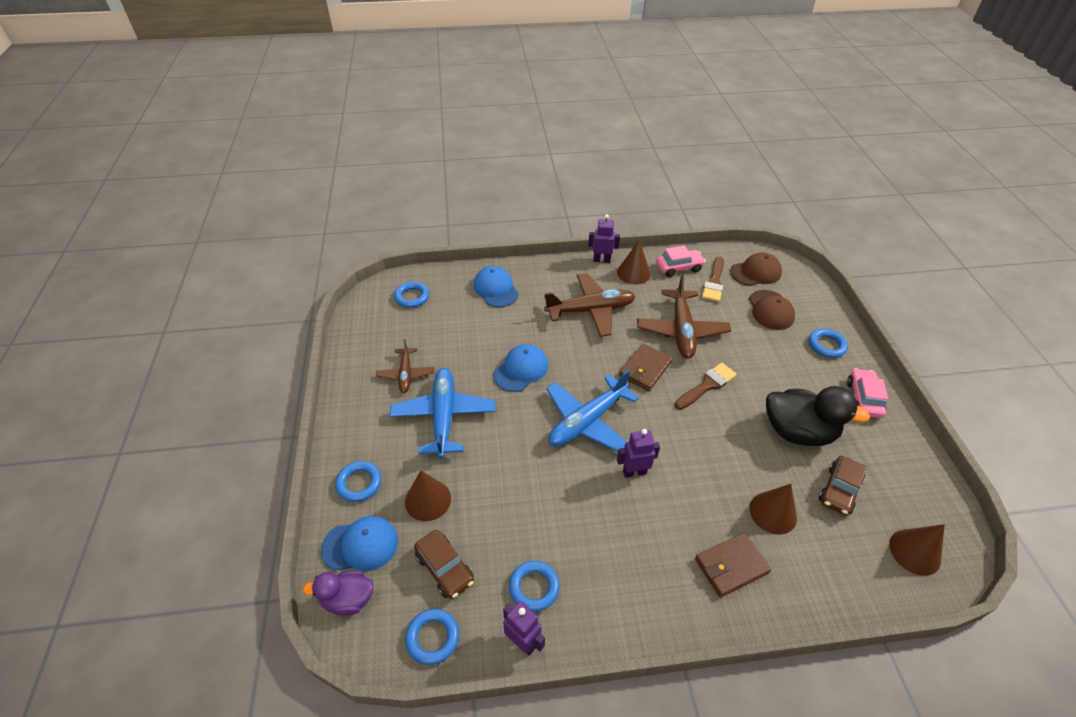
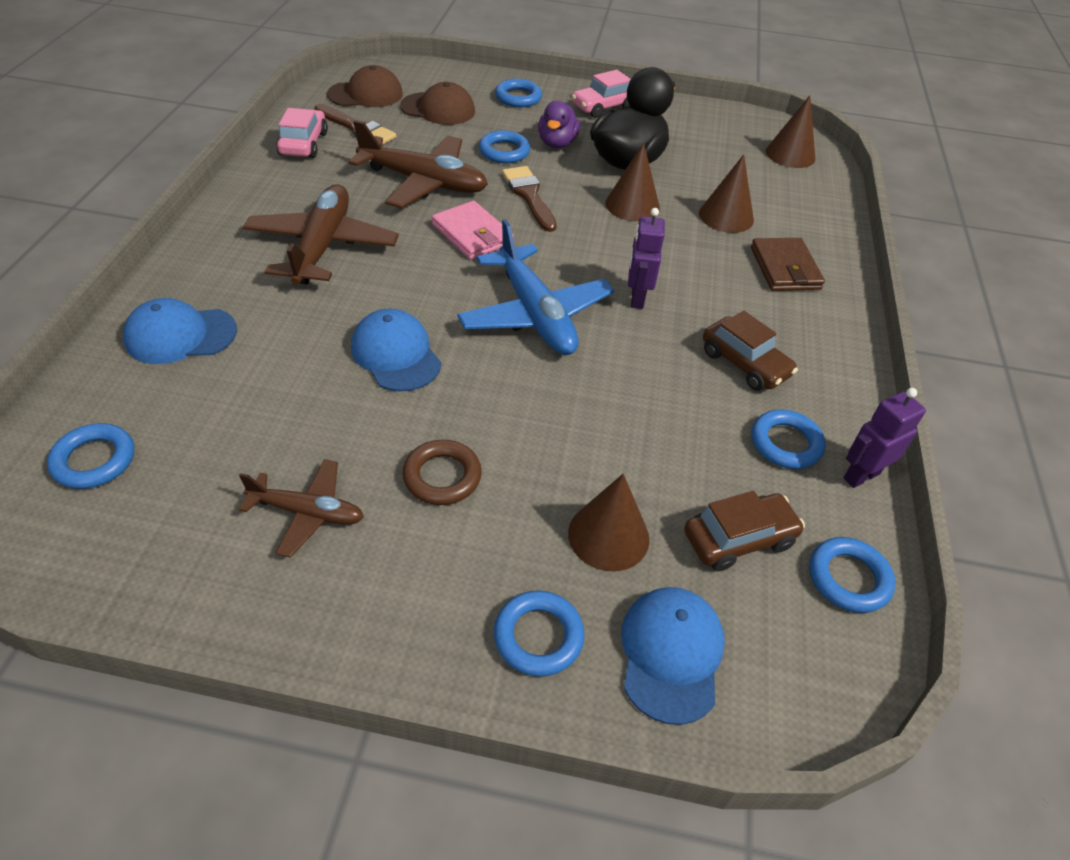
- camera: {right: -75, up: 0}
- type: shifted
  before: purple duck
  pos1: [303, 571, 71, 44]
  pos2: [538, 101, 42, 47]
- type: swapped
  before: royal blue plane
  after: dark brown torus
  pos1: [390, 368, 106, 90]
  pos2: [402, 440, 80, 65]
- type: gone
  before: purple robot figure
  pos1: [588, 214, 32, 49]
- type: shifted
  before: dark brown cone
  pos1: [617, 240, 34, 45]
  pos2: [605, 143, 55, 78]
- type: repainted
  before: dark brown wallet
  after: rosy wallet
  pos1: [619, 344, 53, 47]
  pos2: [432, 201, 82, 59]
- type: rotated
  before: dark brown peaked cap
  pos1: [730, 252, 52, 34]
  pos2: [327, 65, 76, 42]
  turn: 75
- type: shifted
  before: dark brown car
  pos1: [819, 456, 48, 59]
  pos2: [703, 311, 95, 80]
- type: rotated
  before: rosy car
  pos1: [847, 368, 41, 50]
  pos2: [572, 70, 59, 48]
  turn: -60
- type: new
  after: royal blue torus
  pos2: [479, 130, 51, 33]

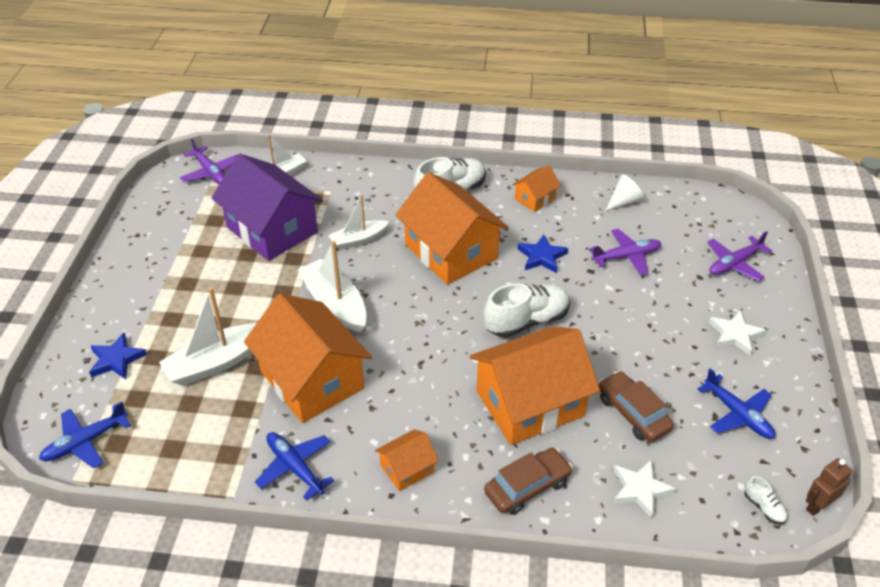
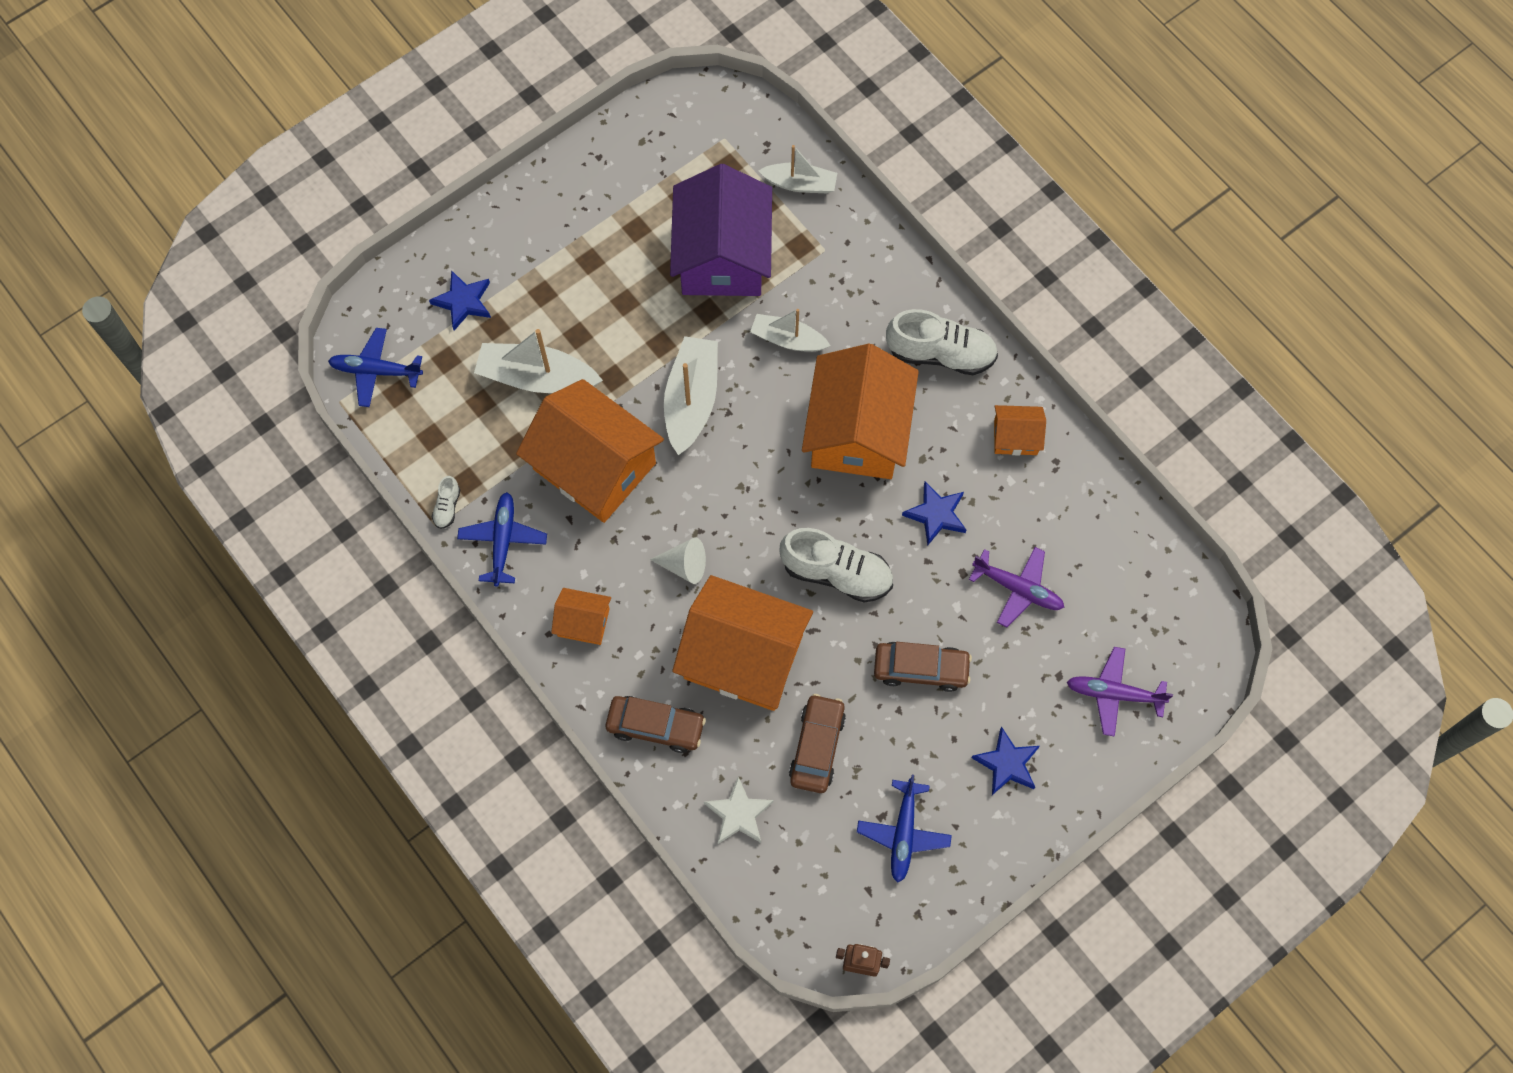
- camera: {right: 45, up: 25}
- type: gone
  before: purple plane
  pos1: [180, 138, 57, 46]
- type: rotated
  before: bright orange house
  pos1: [244, 293, 128, 130]
  pos2: [516, 379, 148, 144]
  turn: -60
- type: shifted
  before: pure white cone
  pos1: [605, 174, 39, 37]
  pos2: [650, 537, 56, 47]
- type: repainted
  before: pure white five-pointed star
  after: royal blue five-pointed star
  pos1: [709, 311, 57, 45]
  pos2: [971, 726, 69, 69]
- type: shifted
  before: pure white shoe
  pos1: [745, 476, 43, 49]
  pos2: [432, 476, 28, 53]
- type: new
  after: dark brown car
  pos2: [874, 642, 98, 50]

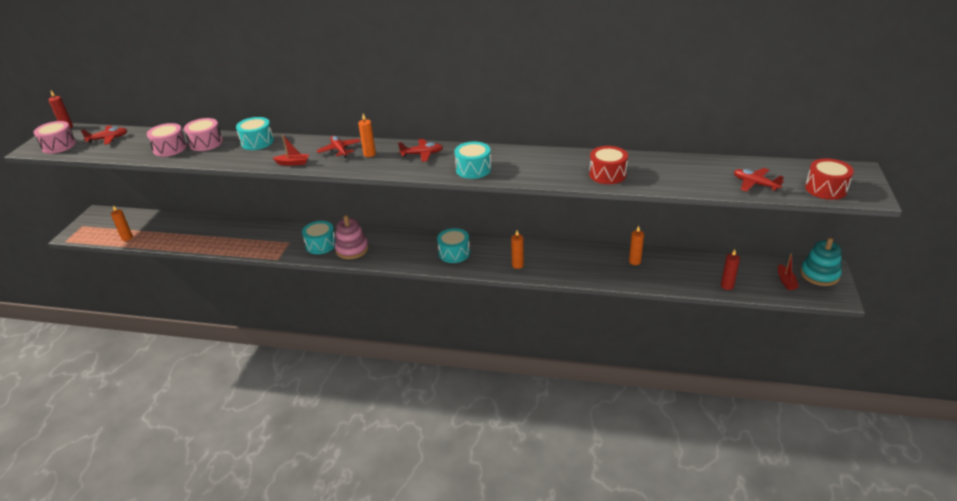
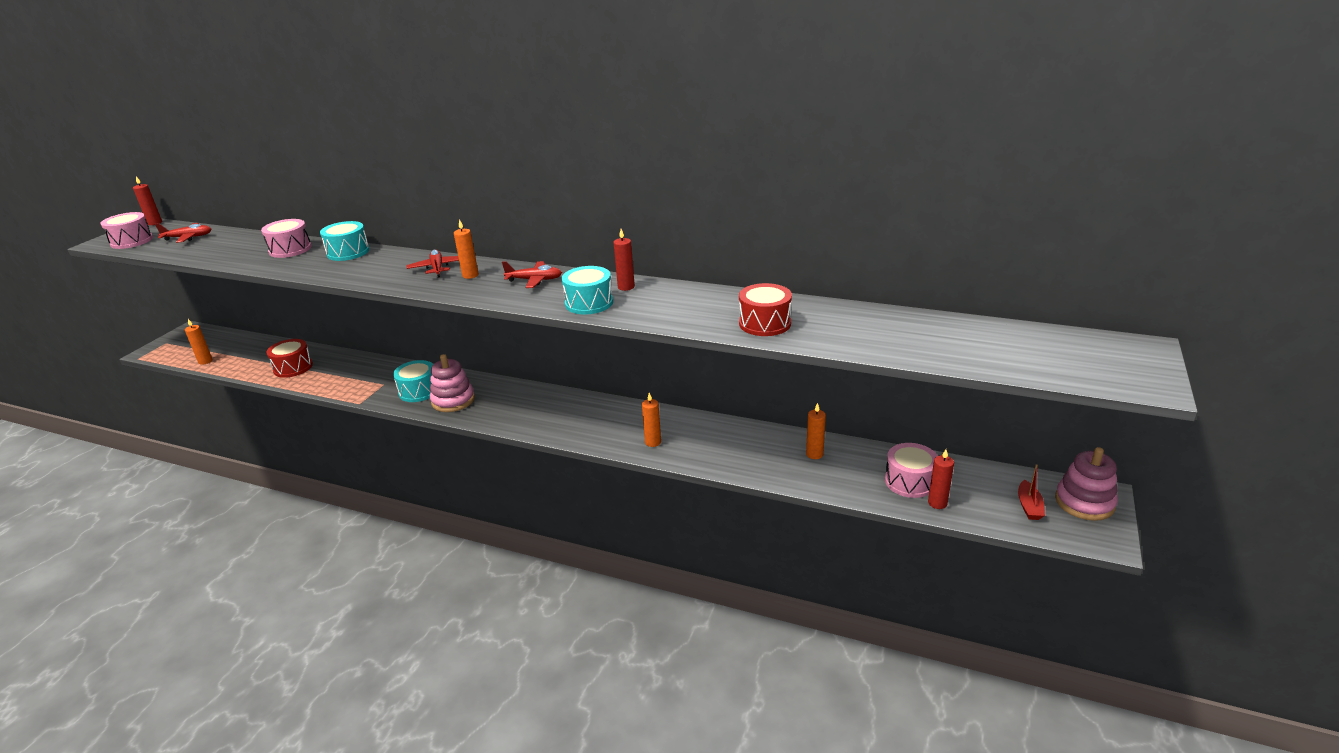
- camera: {right: 10, up: -5}
- type: shifted
  before: rosy snare drum
  pos1: [147, 123, 40, 34]
  pos2: [885, 443, 53, 55]
- type: gone
  before: scarlet sailboat
  pos1: [273, 135, 36, 31]
- type: gone
  before: aqua snare drum
  pos1: [437, 228, 33, 35]
- type: gone
  before: scarlet plane
  pos1: [734, 168, 50, 24]
- type: repainted
  before: aqua stacking rings
  after: rosy stacking rings
  pos1: [801, 238, 41, 48]
  pos2: [1055, 447, 63, 74]
- type: shifted
  before: scarlet snare drum
  pos1: [805, 158, 49, 42]
  pos2: [266, 339, 47, 39]
- type: new
  after: scarlet wax candle
  pos2: [613, 229, 22, 62]

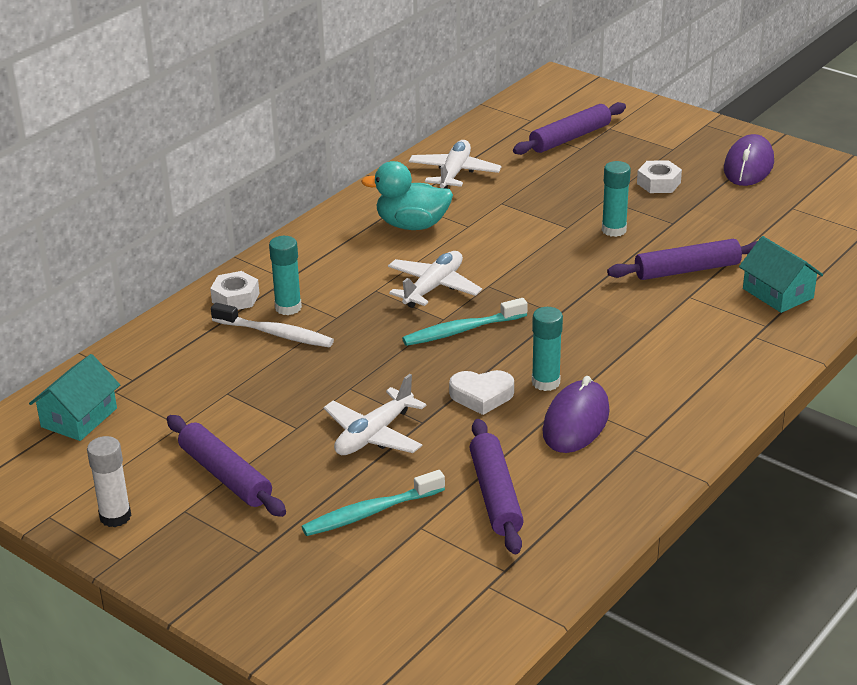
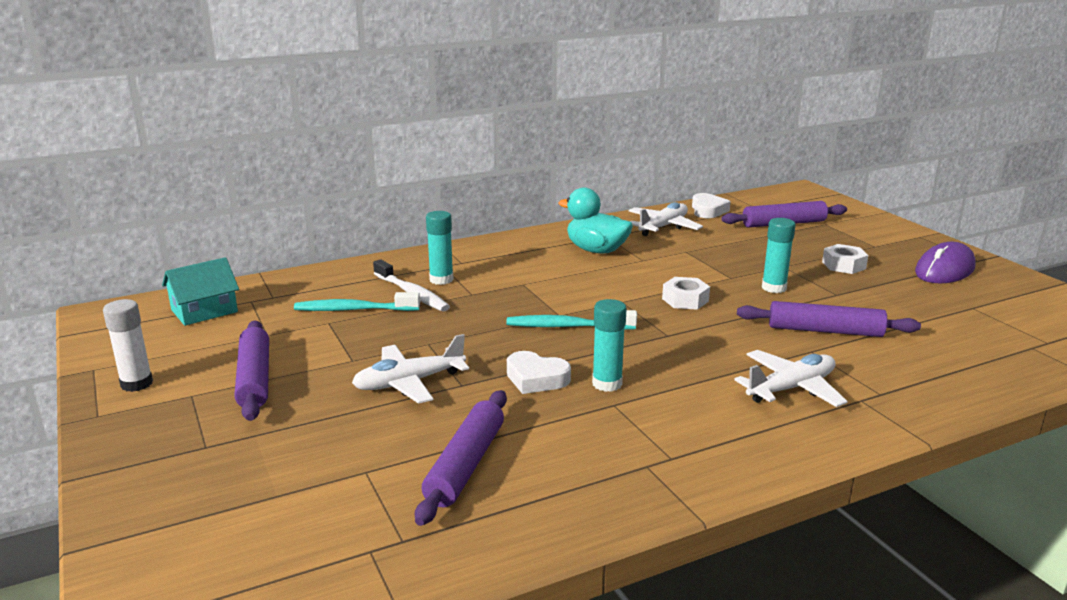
- camera: {right: 25, up: -10}
- type: shifted
  before: pure white nut
  pos1: [210, 271, 50, 39]
  pos2: [662, 277, 48, 33]
- type: shifted
  before: aqua dental brush
  pos1: [302, 470, 143, 66]
  pos2: [294, 292, 126, 19]
- type: shifted
  before: pure white plane
  pos1: [388, 251, 94, 57]
  pos2: [734, 350, 114, 57]
- type: gone
  before: purple computer mouse
  pos1: [543, 376, 67, 77]
- type: gone
  before: aqua house
  pos1: [739, 236, 84, 77]
- type: new
  after: pure white love heart
  pos2: [692, 193, 39, 25]

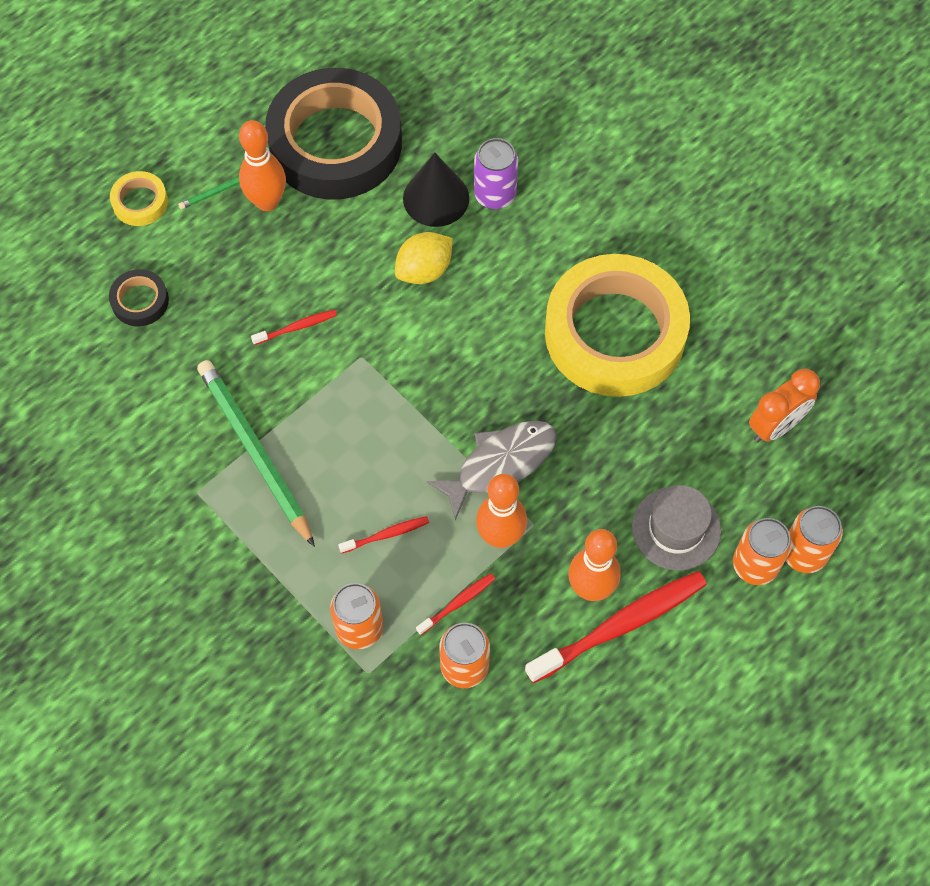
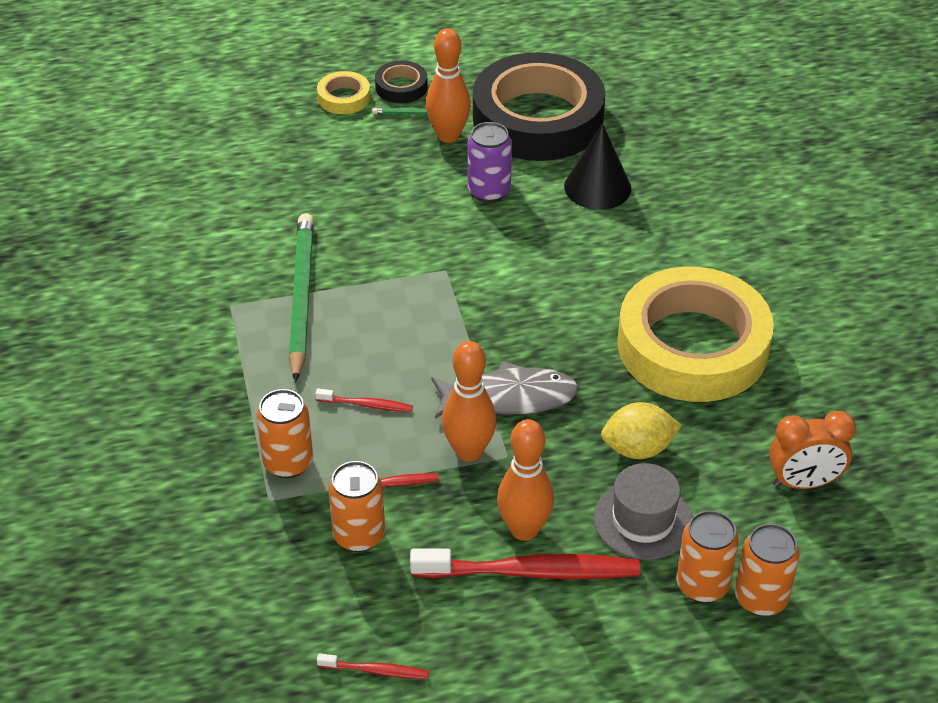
- camera: {right: 30, up: -20}
- type: shifted
  before: jet-black sticky tape
  pos1: [109, 269, 60, 57]
  pos2: [375, 61, 53, 42]
- type: shifted
  before: scarlet dental brush
  pos1: [251, 310, 86, 35]
  pos2: [317, 653, 112, 26]
- type: shifted
  before: yellow lemon
  pos1: [395, 232, 58, 52]
  pos2: [601, 402, 80, 57]
- type: shifted
  before: purple tin
  pos1: [474, 138, 44, 71]
  pos2: [468, 122, 44, 81]

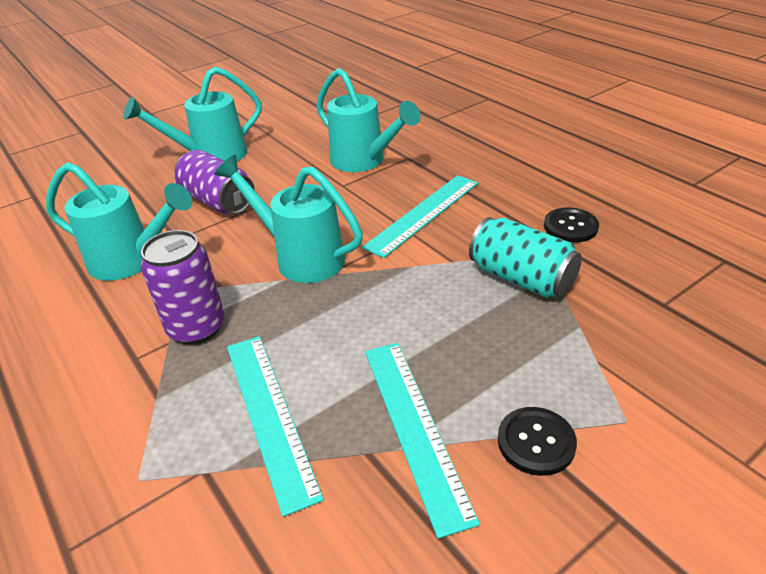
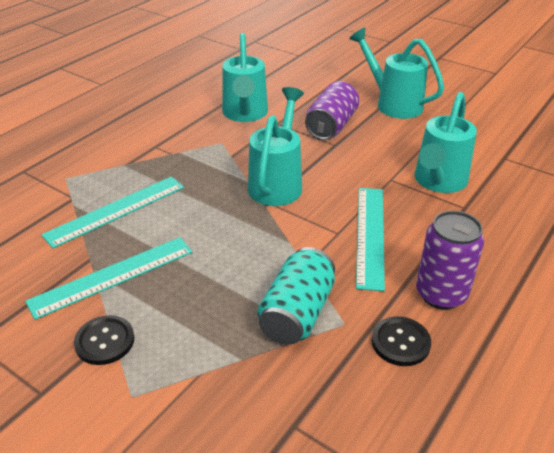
- camera: {right: 70, up: 0}
- type: shifted
  before: purple tin
  pos1: [141, 230, 84, 115]
  pos2: [416, 211, 68, 99]
- type: rotated
  before: aqua straightedge
  pos1: [362, 175, 116, 83]
  pos2: [356, 188, 29, 103]
  turn: 75

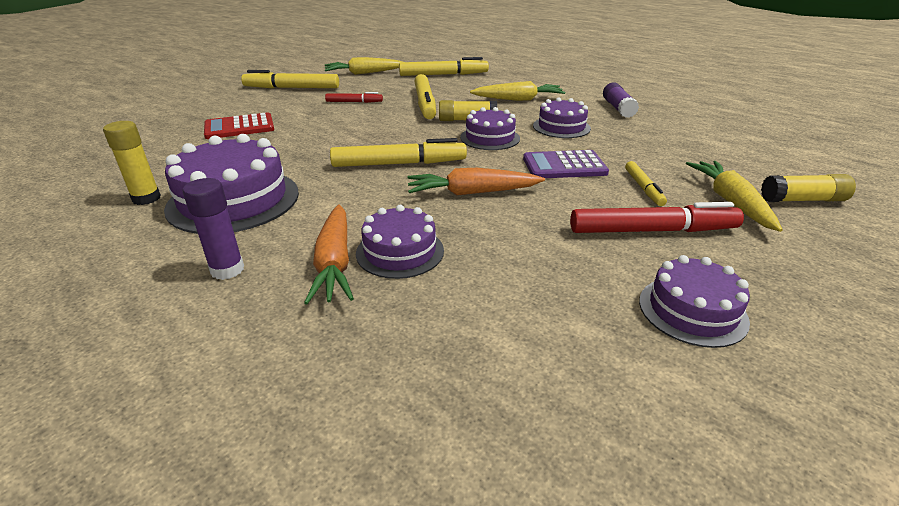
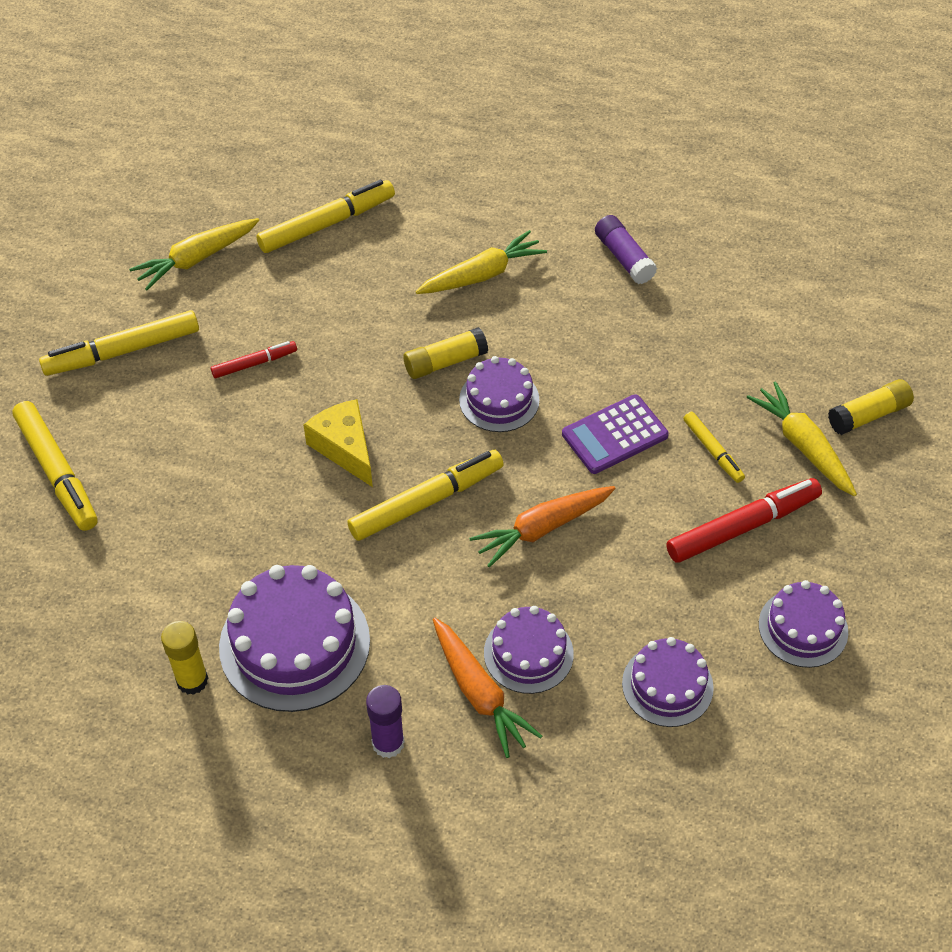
- camera: {right: -25, up: 20}
- type: gone
  before: scarlet pocket calculator
  pos1: [204, 112, 70, 27]
- type: shifted
  before: yellow marker
  pos1: [414, 74, 22, 45]
  pos2: [12, 401, 86, 130]
- type: shifted
  before: purple layer cake
  pos1: [533, 97, 58, 41]
  pos2: [622, 637, 92, 90]
- type: new
  after: yellow piece of cheese
  pos2: [304, 399, 69, 88]

